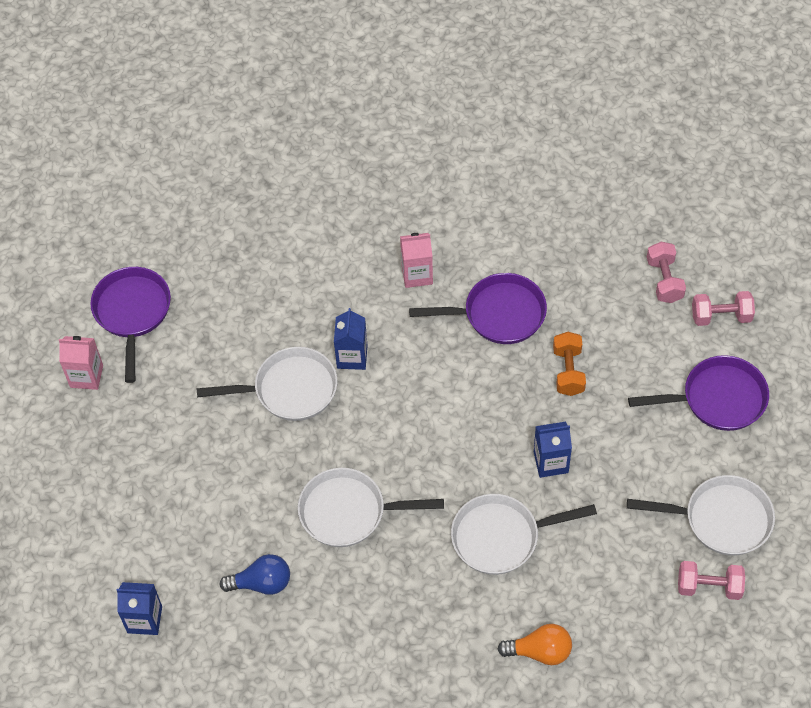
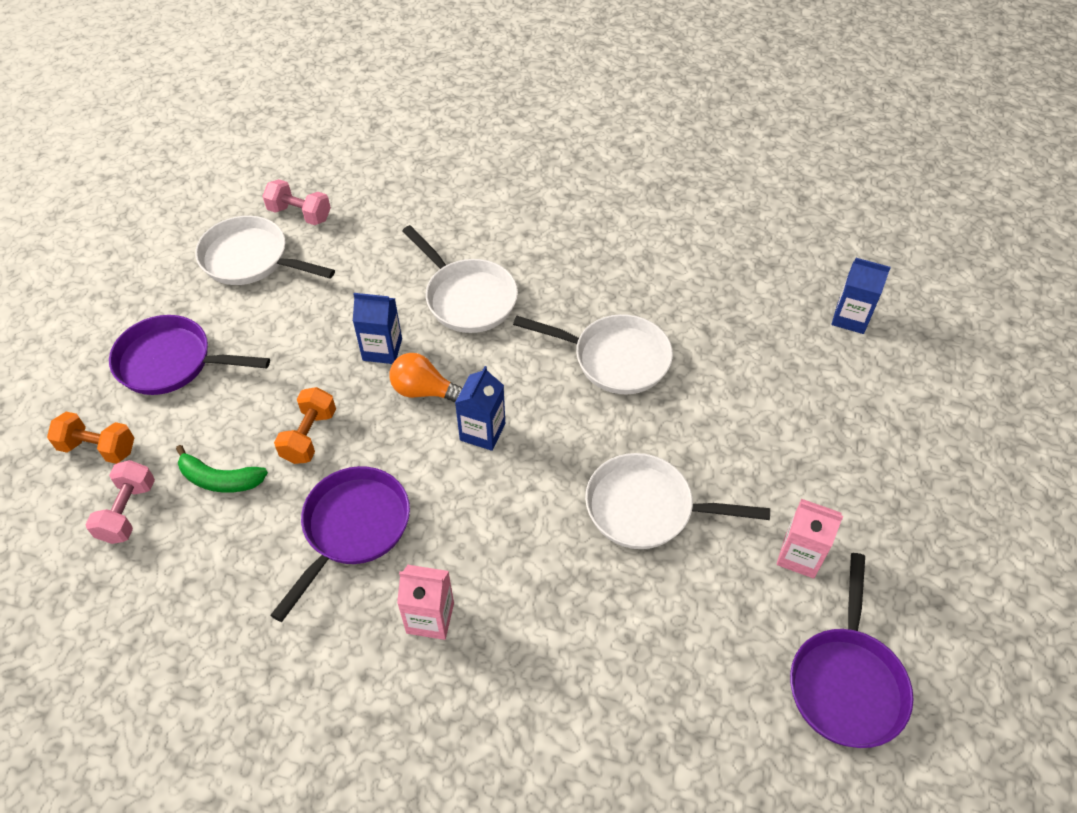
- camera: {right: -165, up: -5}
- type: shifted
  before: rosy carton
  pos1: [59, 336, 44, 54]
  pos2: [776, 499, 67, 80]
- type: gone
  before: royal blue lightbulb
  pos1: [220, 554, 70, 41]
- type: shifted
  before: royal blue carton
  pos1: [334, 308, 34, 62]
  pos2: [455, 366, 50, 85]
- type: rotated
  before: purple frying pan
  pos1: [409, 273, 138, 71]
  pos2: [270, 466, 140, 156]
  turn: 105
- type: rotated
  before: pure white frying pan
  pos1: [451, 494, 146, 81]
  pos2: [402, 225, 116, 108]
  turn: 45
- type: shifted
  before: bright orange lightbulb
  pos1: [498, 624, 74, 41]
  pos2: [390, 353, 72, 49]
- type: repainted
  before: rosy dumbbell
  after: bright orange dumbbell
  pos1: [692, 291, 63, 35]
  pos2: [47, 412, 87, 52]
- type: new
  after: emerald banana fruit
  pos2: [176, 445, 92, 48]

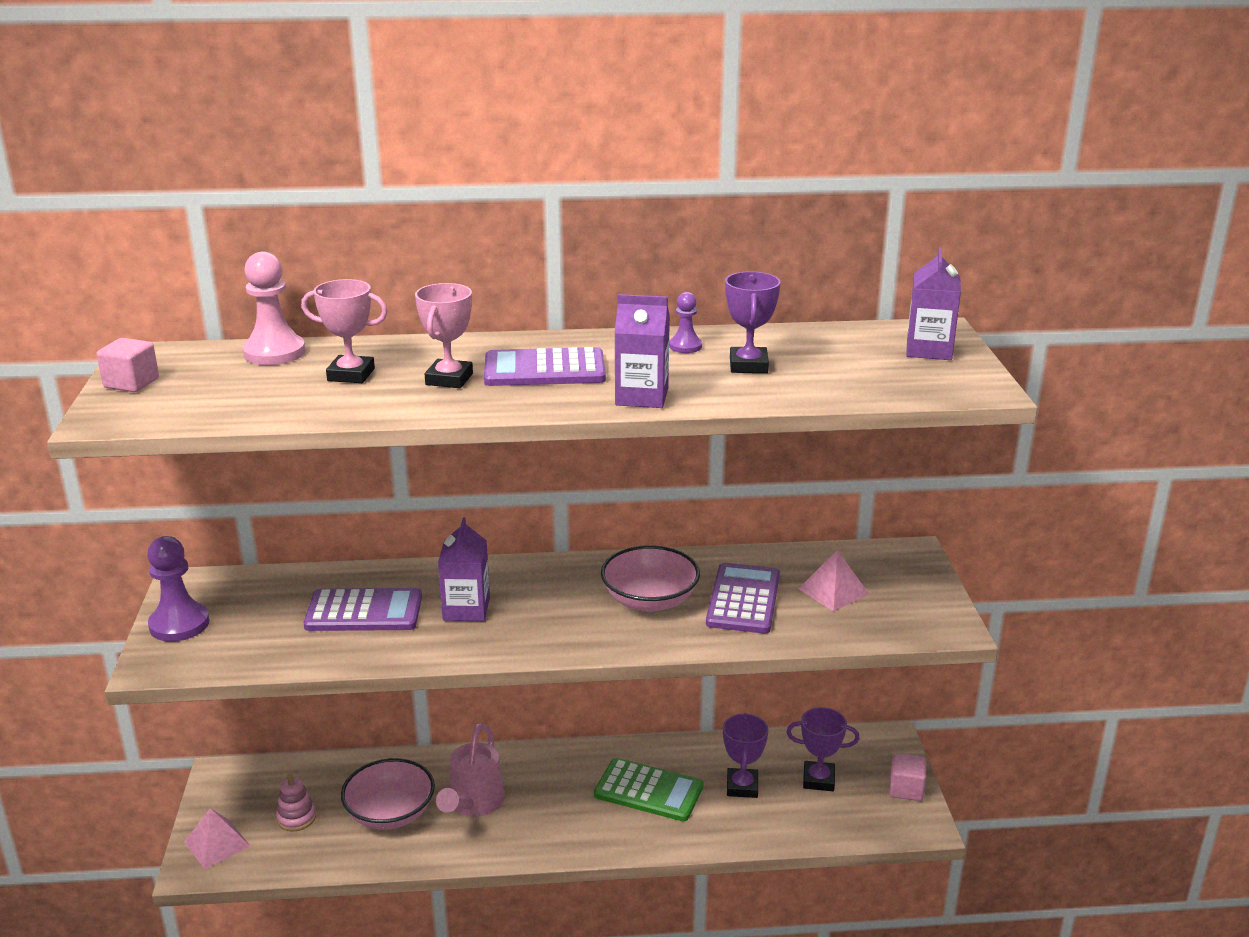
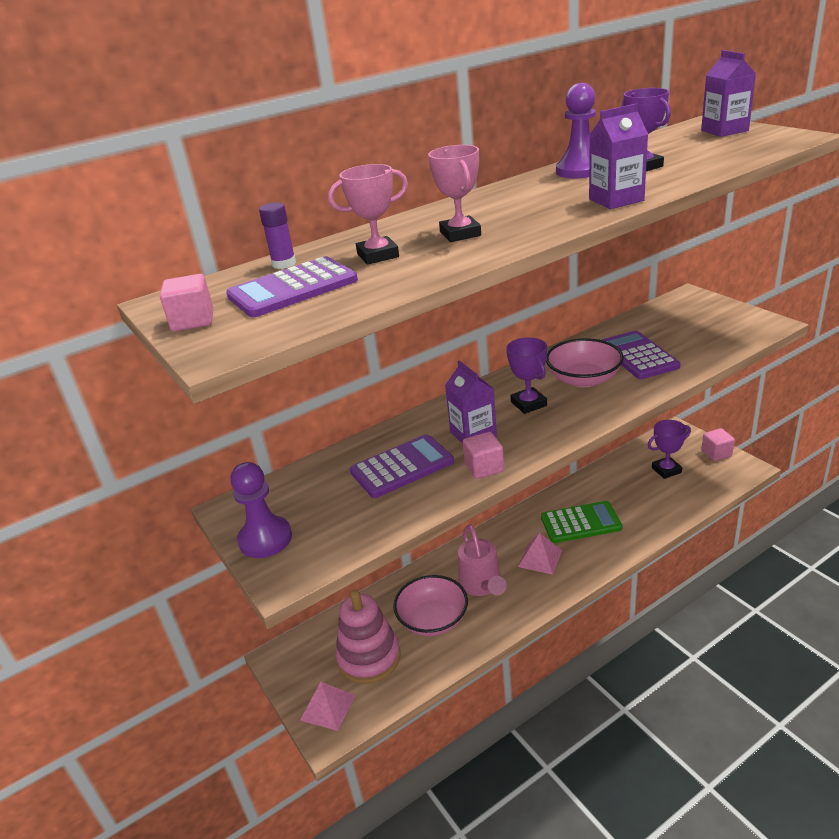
- camera: {right: -25, up: 5}
- type: swapped
  before: rosy game pawn
  after: purple glue stick
  pos1: [242, 252, 63, 113]
  pos2: [259, 202, 37, 67]
- type: scaled
  before: rosy stacking rings
  pos1: [276, 774, 40, 57]
  pos2: [335, 590, 66, 94]
  scale: 1.99
- type: shifted
  before: purple pocket calculator
  pos1: [484, 347, 122, 39]
  pos2: [226, 256, 132, 61]
- type: scaled
  before: purple game pawn
  pos1: [669, 292, 33, 61]
  pos2: [556, 83, 40, 95]
  scale: 1.81
- type: shifted
  before: purple award cup
  pos1: [723, 713, 46, 85]
  pos2: [506, 338, 41, 76]
- type: shifted
  before: rosy pyramid
  pos1: [798, 550, 71, 61]
  pos2: [518, 533, 44, 42]
- type: new
  after: rosy cube
  pos2: [463, 432, 41, 47]

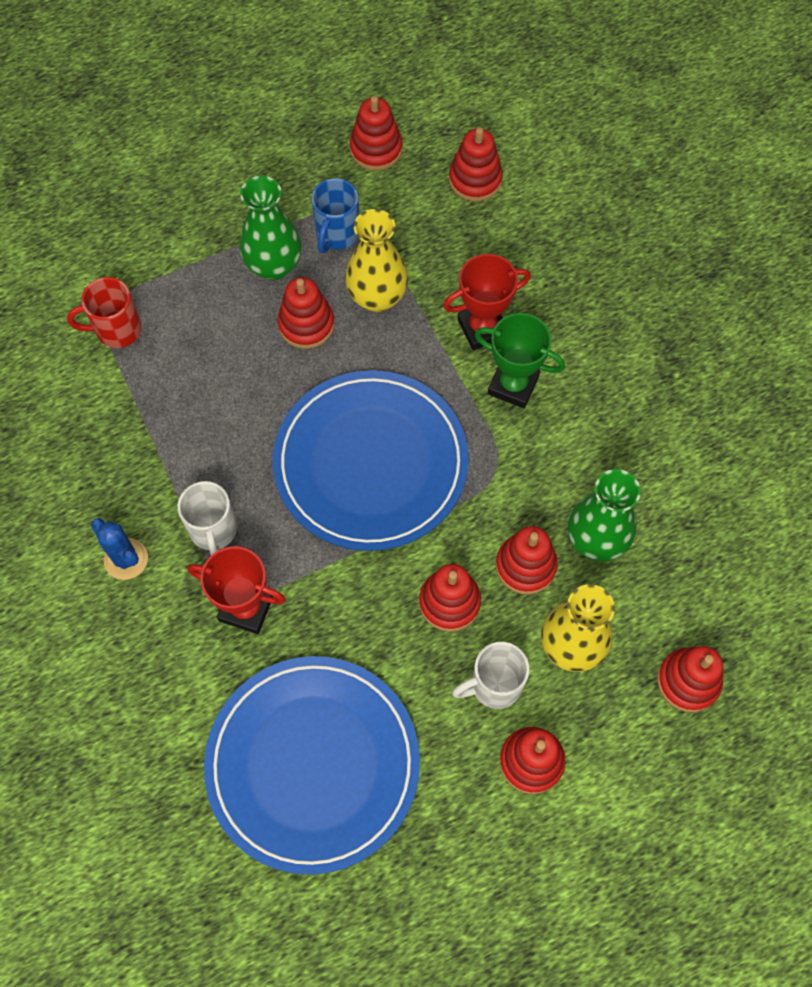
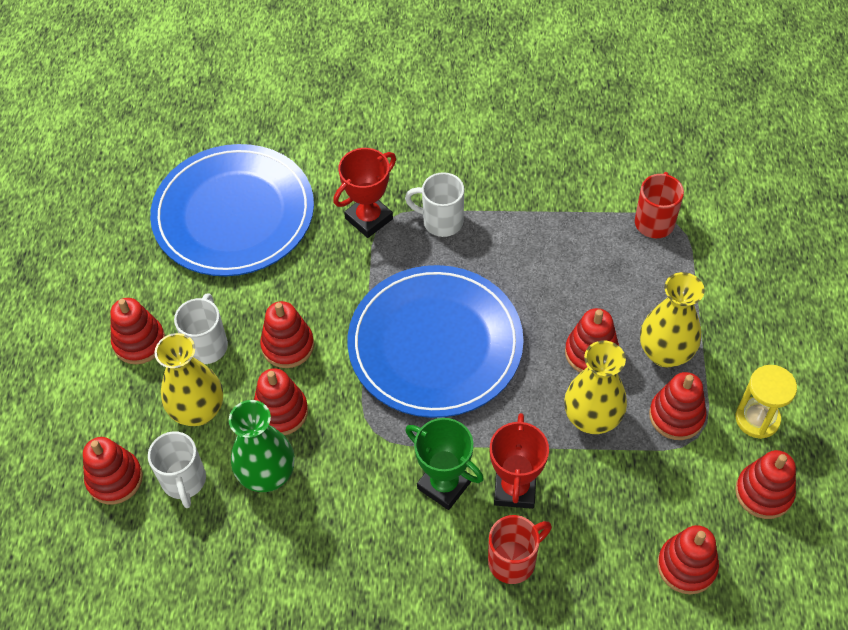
- camera: {right: 120, up: -10}
- type: gone
  before: royal blue saguaro cactus
  pos1: [91, 518, 57, 62]
- type: repainted
  before: emerald tall vase
  after: yellow tall vase
  pos1: [239, 176, 63, 104]
  pos2: [640, 272, 65, 96]
- type: swapped
  before: royal blue coffee mug
  after: scarlet stacking rings
  pos1: [311, 178, 48, 75]
  pos2: [649, 372, 57, 68]
- type: rotated
  before: emerald award cup
  pos1: [474, 313, 91, 95]
  pos2: [405, 418, 79, 92]
  turn: 75
- type: new
  after: pure white coffee mug
  pos2: [148, 431, 58, 77]
- type: new
  after: scarlet coffee mug
  pos2: [488, 515, 64, 69]
- type: new
  after: yellow sandglass
  pos2: [736, 365, 61, 74]

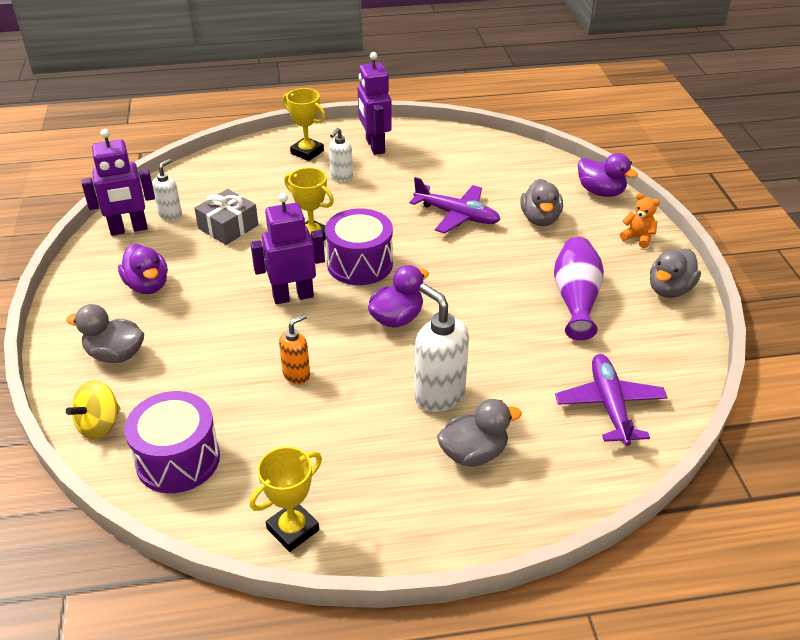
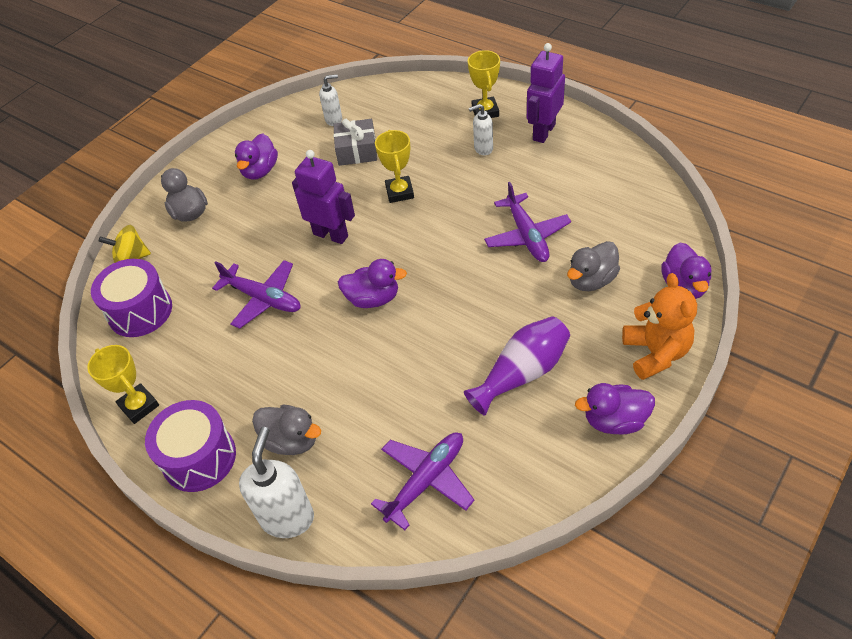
- camera: {right: 50, up: 10}
- type: gone
  before: purple robot figure
  pos1: [81, 129, 74, 107]
- type: rotated
  before: yellow award cup
  pos1: [249, 447, 73, 105]
  pos2: [87, 345, 72, 79]
  turn: 45
- type: swapped
  before: bright orange soap pump
  after: purple plane
  pos1: [279, 314, 31, 70]
  pos2: [212, 260, 88, 69]
- type: shifted
  before: purple snare drum
  pos1: [325, 208, 68, 77]
  pos2: [145, 400, 91, 92]
- type: shifted
  before: pure white soap pump
  pos1: [414, 283, 55, 129]
  pos2: [239, 427, 75, 111]
- type: scaled
  before: bright orange teddy
  pos1: [620, 193, 40, 55]
  pos2: [622, 273, 75, 107]
  scale: 1.82
- type: repainted
  before: grey duck
  after: purple duck
  pos1: [650, 249, 51, 49]
  pos2: [575, 383, 80, 52]

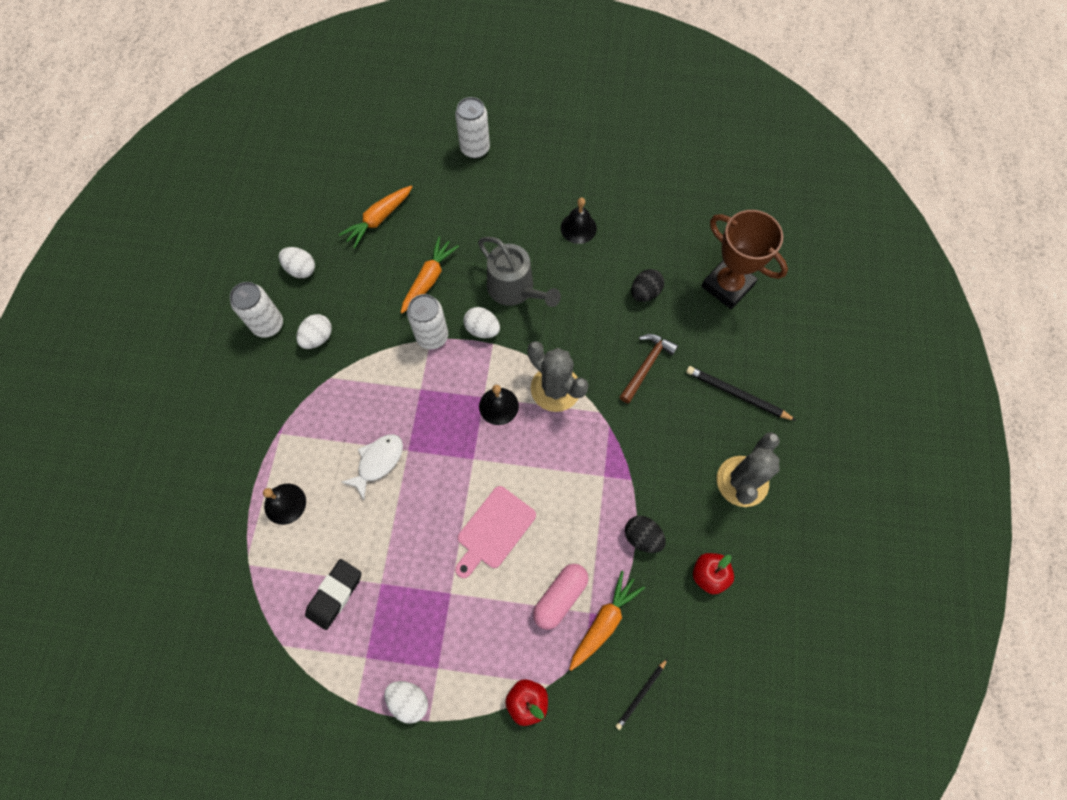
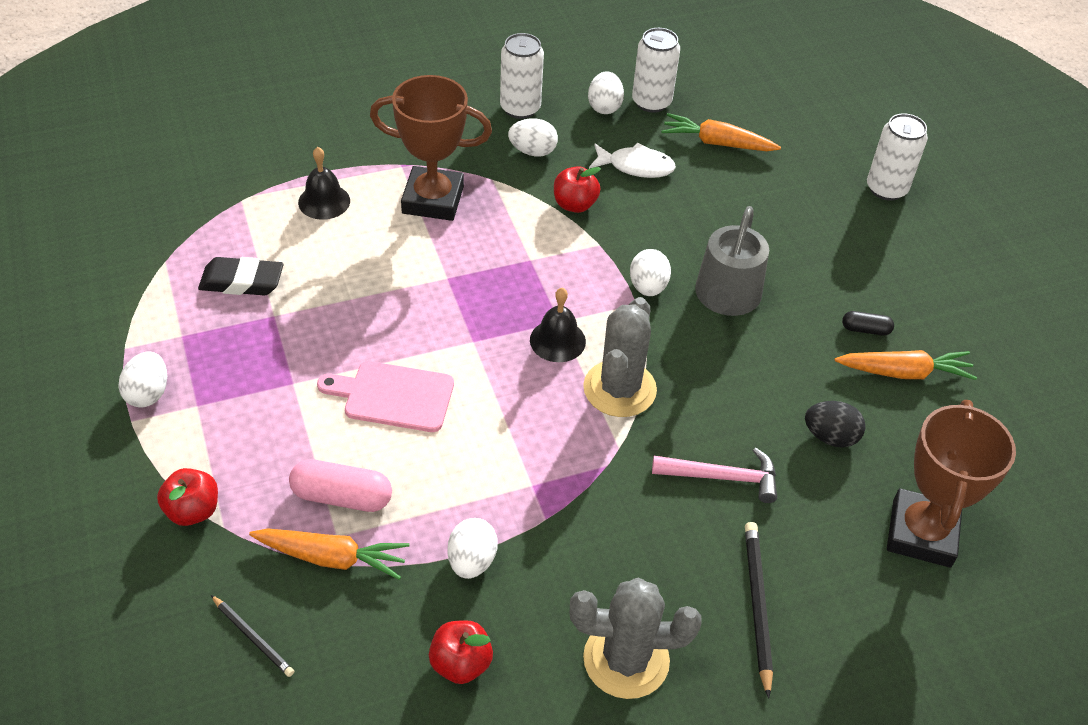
- camera: {right: 60, up: -20}
- type: shifted
  before: pure white fish
  pos1: [342, 434, 61, 66]
  pos2: [589, 143, 87, 35]
- type: shifted
  before: bright orange carrot
  pos1: [401, 237, 58, 76]
  pos2: [835, 350, 142, 30]
- type: shifted
  before: pure white tin
  pos1: [407, 294, 41, 55]
  pos2: [632, 28, 48, 85]
- type: swapped
  before: jet-black hand bell
  after: jet-black capsule
  pos1: [561, 198, 36, 46]
  pos2: [842, 311, 52, 25]
- type: rotated
  before: jet-black lead pencil
  pos1: [615, 658, 53, 72]
  pos2: [211, 595, 83, 82]
  turn: -150
- type: repainted
  before: dark brown claw hammer
  after: rosy claw hammer
  pos1: [620, 334, 58, 69]
  pos2: [652, 448, 125, 55]
- type: repainted
  before: jet-black egg
  after: pure white egg
  pos1: [625, 516, 41, 37]
  pos2: [447, 518, 51, 61]
- type: new
  after: dark brown award cup
  pos2: [370, 75, 122, 146]
- type: new
  after: scarlet toy apple
  pos2: [554, 166, 47, 47]

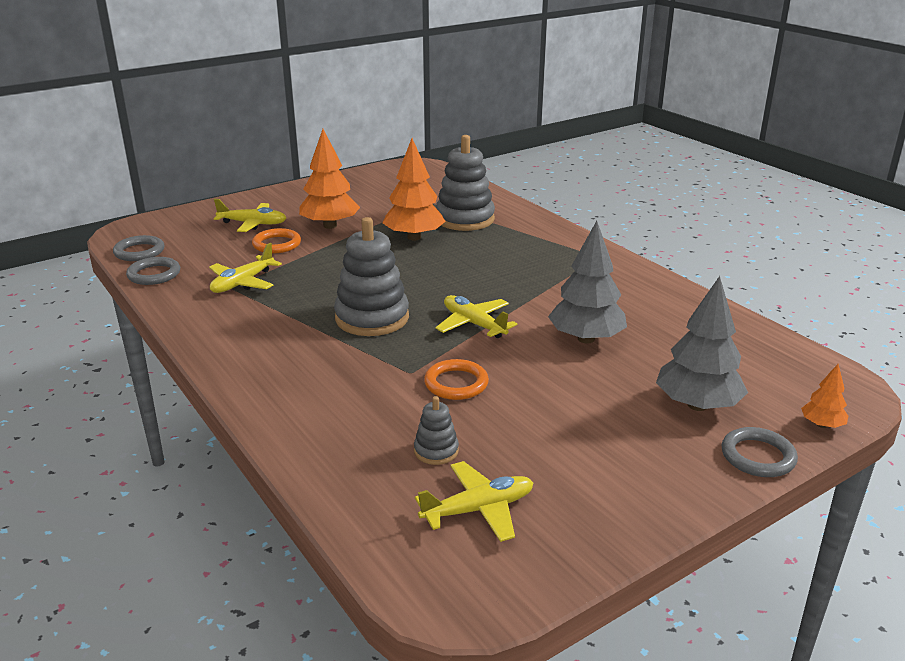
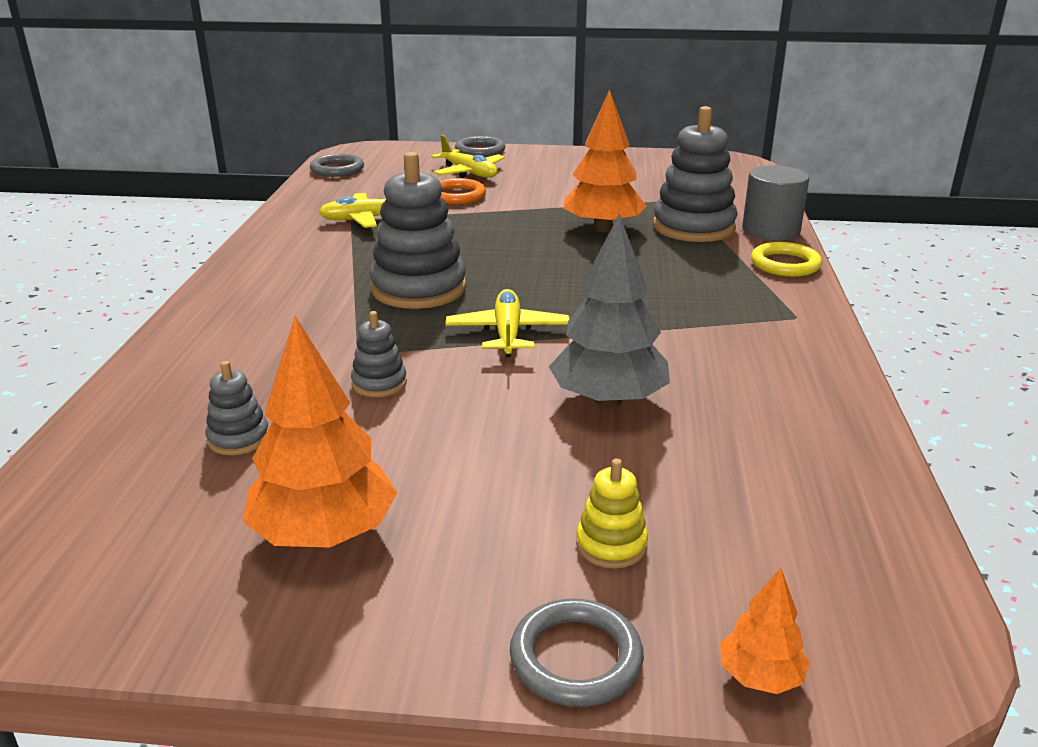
- camera: {right: 40, up: 0}
- type: shifted
  before: grey torus
  pos1: [126, 257, 54, 28]
  pos2: [455, 136, 50, 21]
- type: shifted
  before: bright orange tree
  pos1: [299, 129, 61, 100]
  pos2: [243, 316, 154, 232]
- type: gone
  before: yellow plane
  pos1: [415, 461, 118, 81]
- type: swapped
  before: bright orange torus
  after: grey stacking rings
  pos1: [424, 359, 65, 41]
  pos2: [351, 311, 56, 86]
- type: swapped
  before: grey tree
  after: yellow stacking rings
  pos1: [656, 276, 92, 135]
  pos2: [576, 458, 72, 111]
- type: new
  after: grey solid cylinder
  pos2: [742, 165, 67, 76]
- type: new
  after: yellow torus
  pos2: [751, 242, 71, 35]

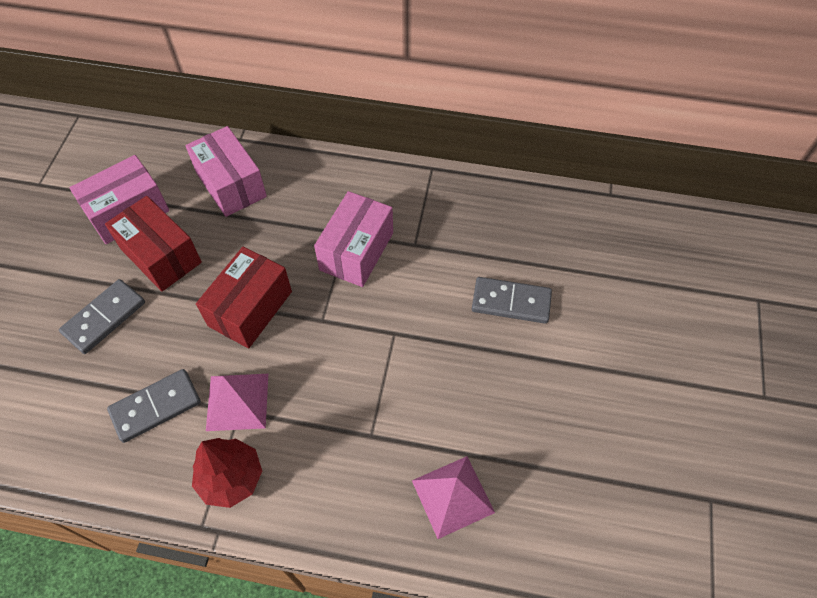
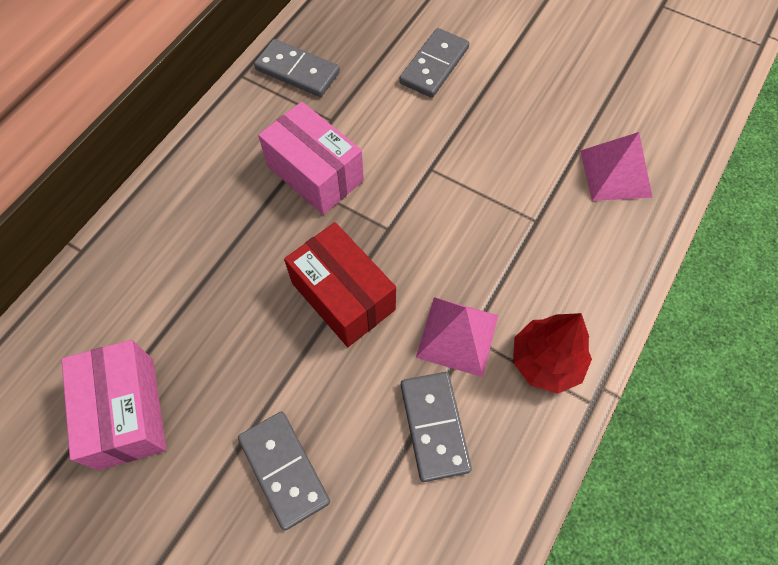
- camera: {right: -70, up: 5}
- type: gone
  before: scarlet box
  pos1: [105, 196, 97, 96]
- type: gone
  before: rosy box
  pos1: [185, 126, 82, 91]
- type: new
  after: grey domino
  pos2: [254, 39, 86, 58]

